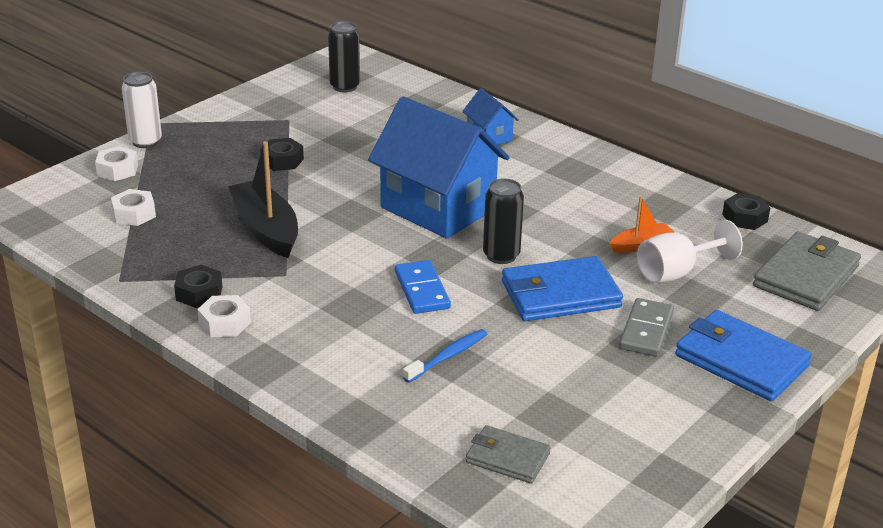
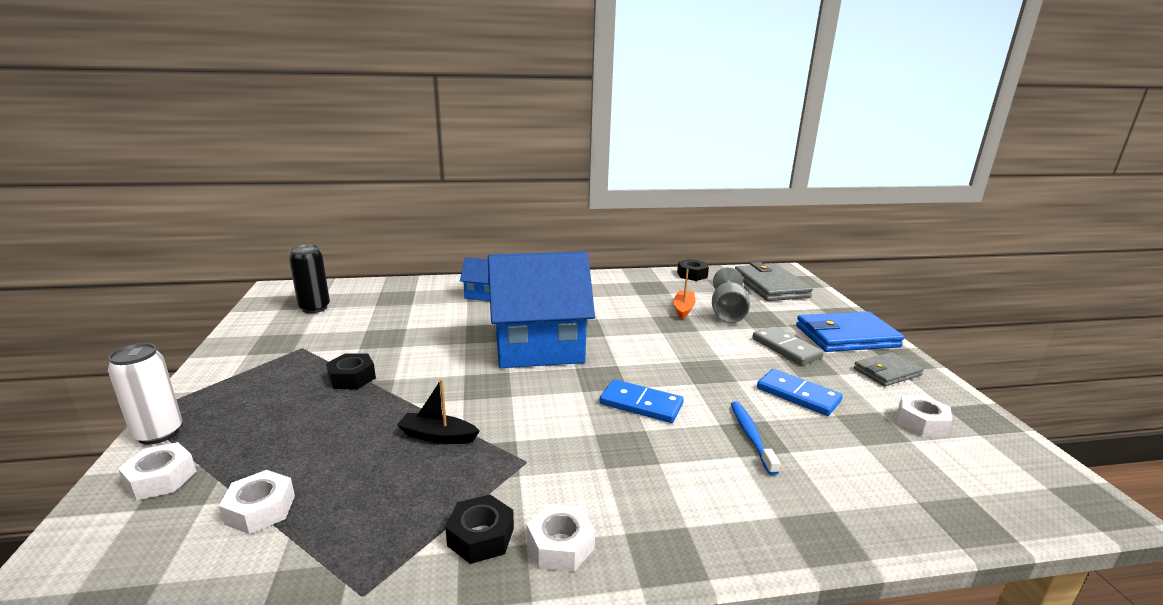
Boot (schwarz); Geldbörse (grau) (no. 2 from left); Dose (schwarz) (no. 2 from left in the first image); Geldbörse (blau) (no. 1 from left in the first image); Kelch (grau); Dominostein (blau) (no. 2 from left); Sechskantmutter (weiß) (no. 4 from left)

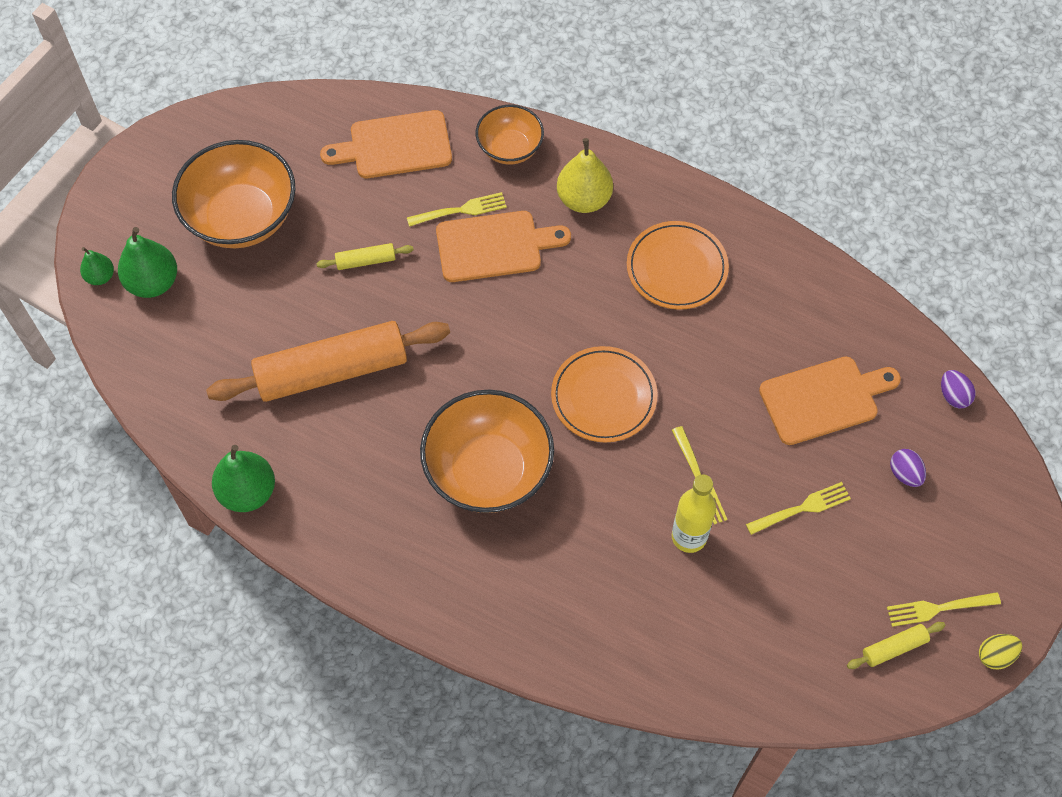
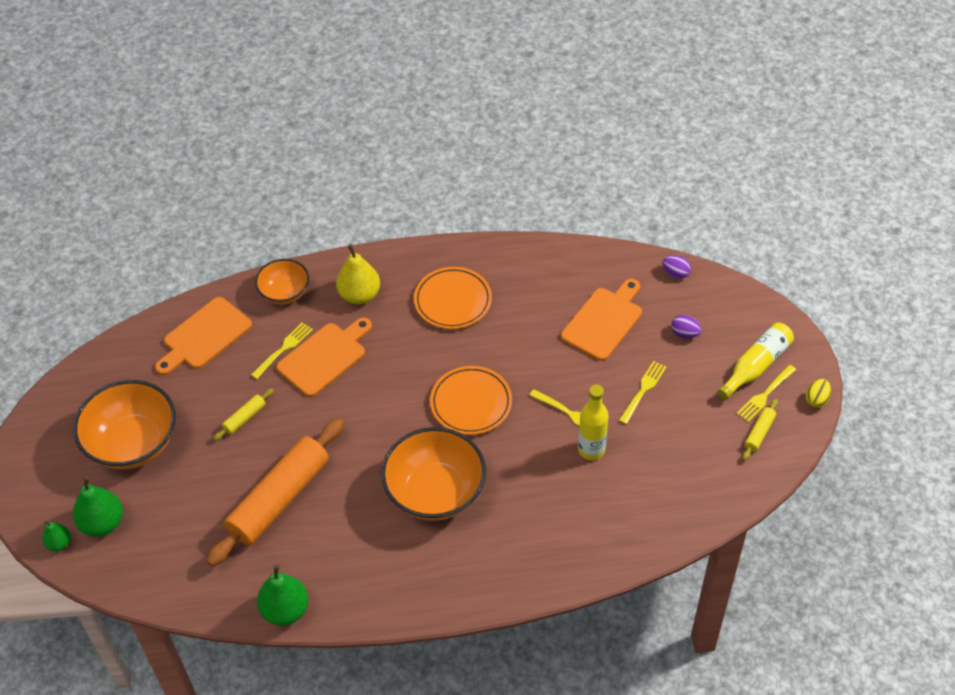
Flasche (gelb) (no. 2 from left)

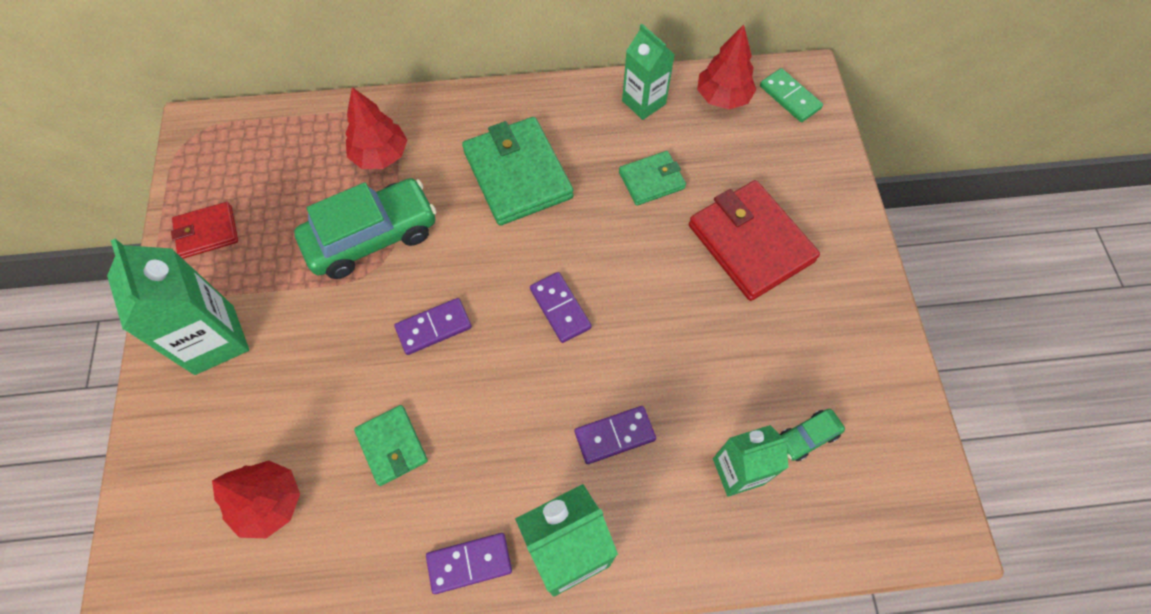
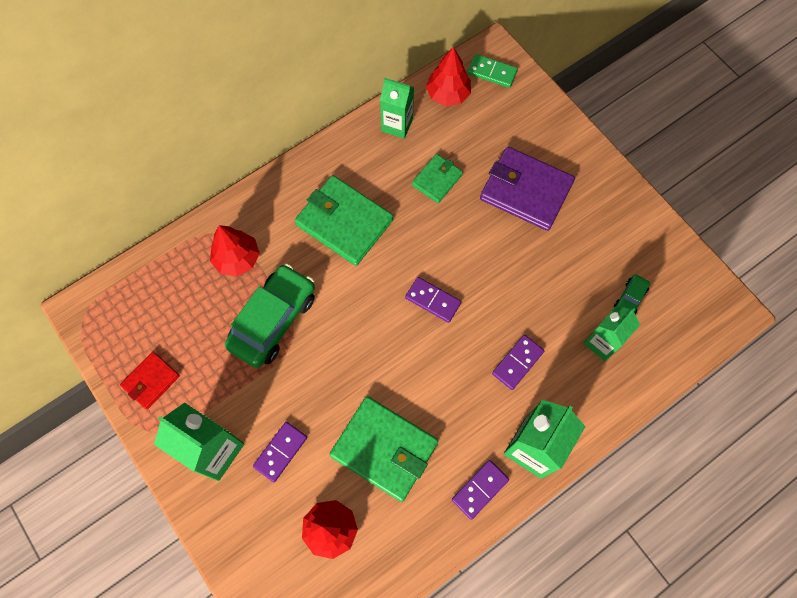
Geldbörse (grün) (no. 2 from left); Dominostein (lila) (no. 1 from left); Geldbörse (lila)

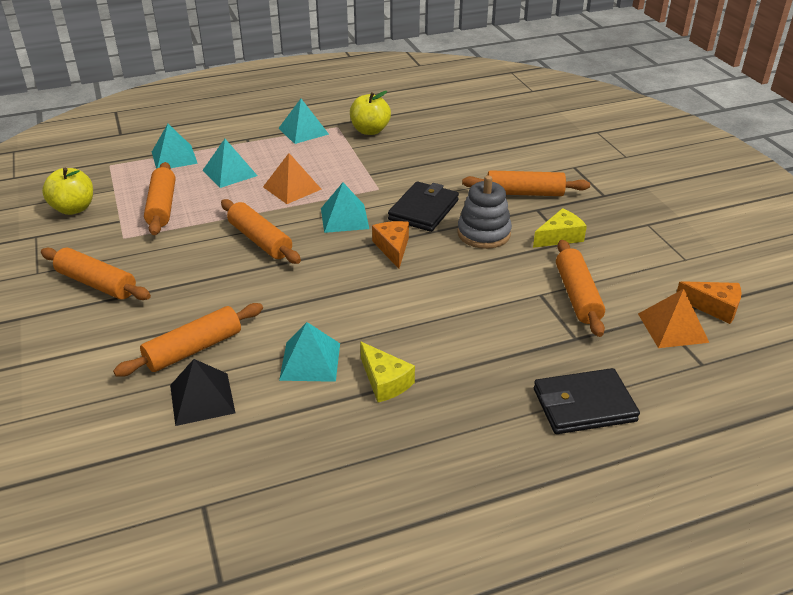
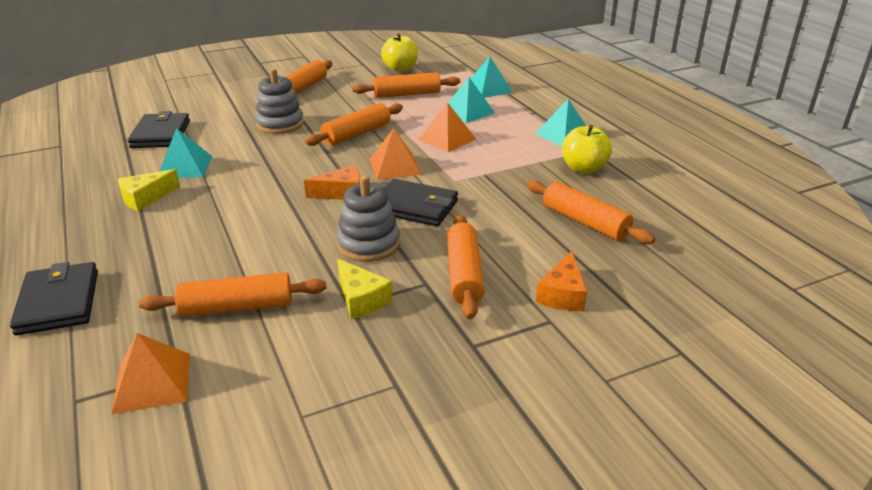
Nudelholz (orange) (no. 6 from left); Geldbörse (schwarz) (no. 2 from left); Pyramide (orange) (no. 2 from left); Käse (orange) (no. 2 from left); Stapelspielzeug (grau) (no. 1 from left)

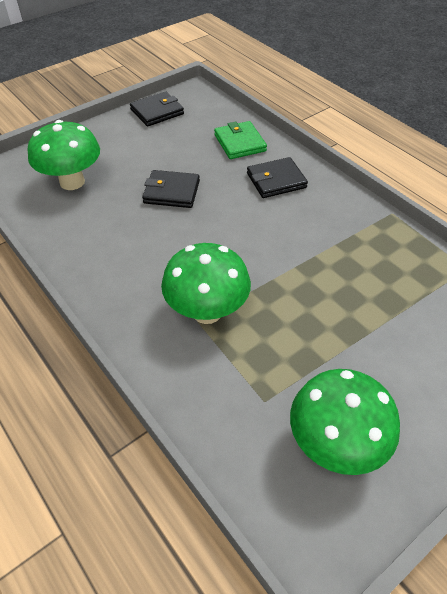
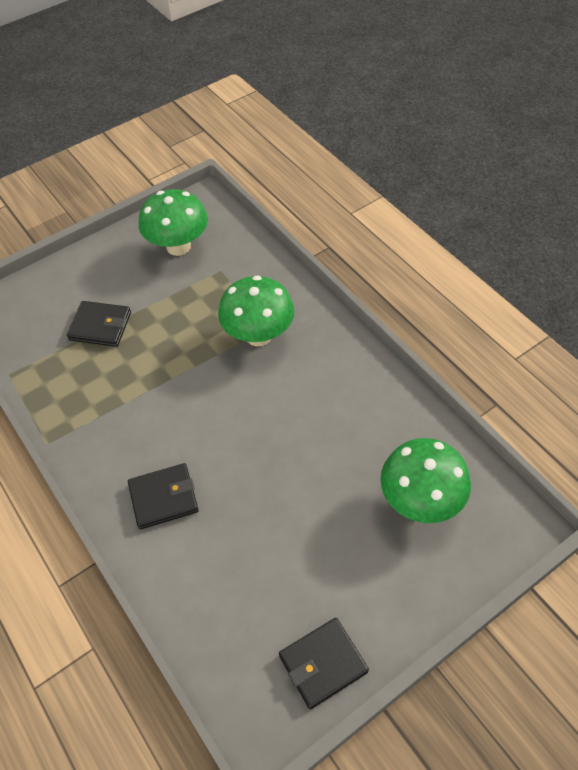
Geldbörse (schwarz) (no. 1 from left); Geldbörse (grün)

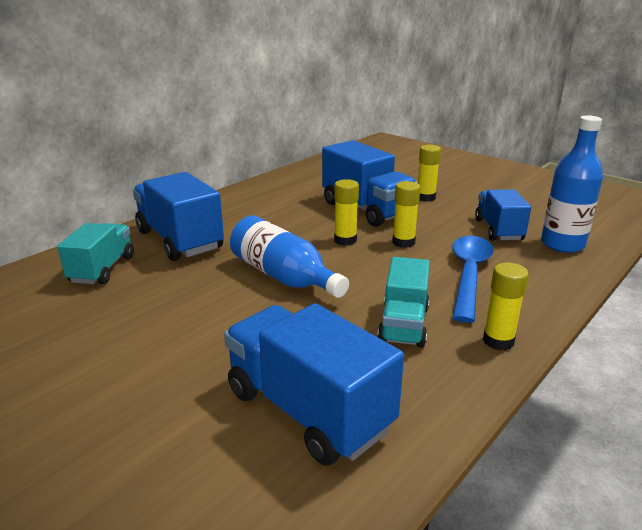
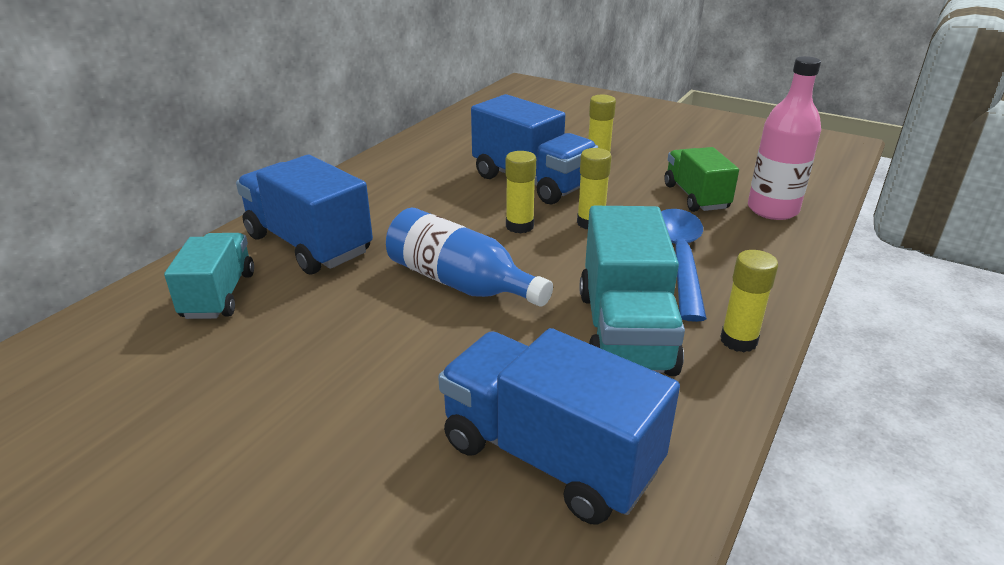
Lastwagen (türkis) (no. 2 from left); Lastwagen (grün); Flasche (rosa)

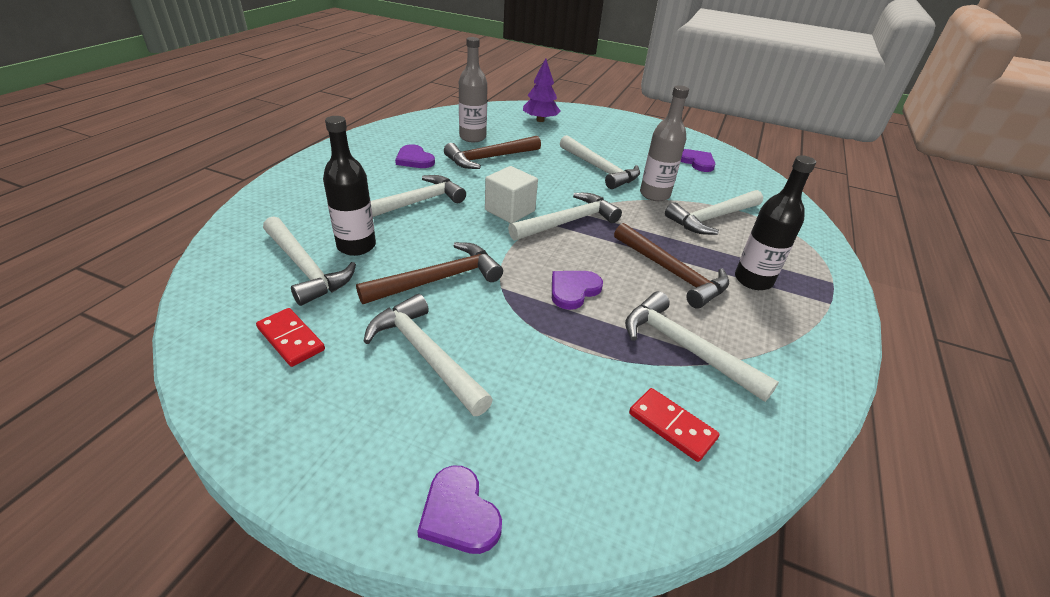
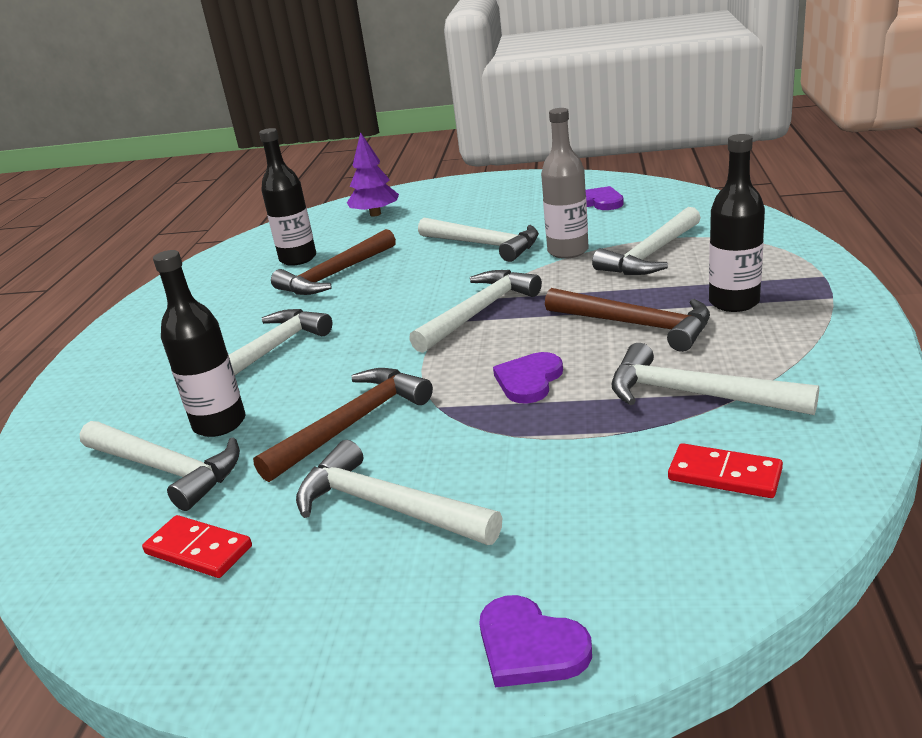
Herz (lila) (no. 1 from left in the first image); Flasche (schwarz) (no. 2 from left); Kubus (weiß)

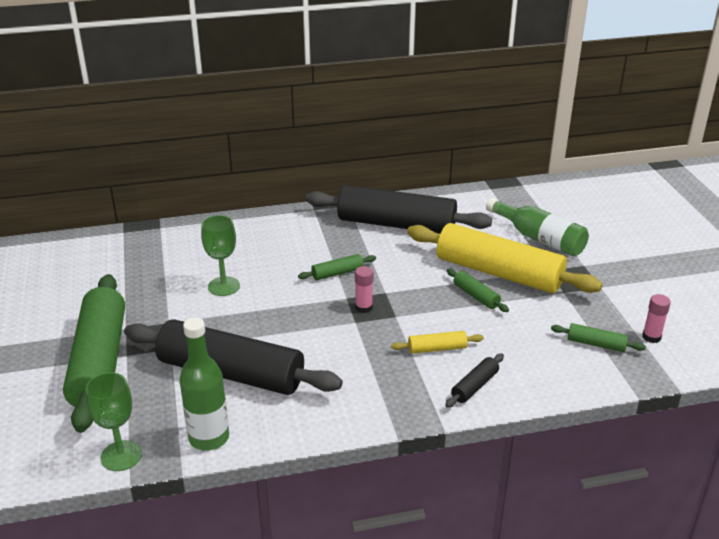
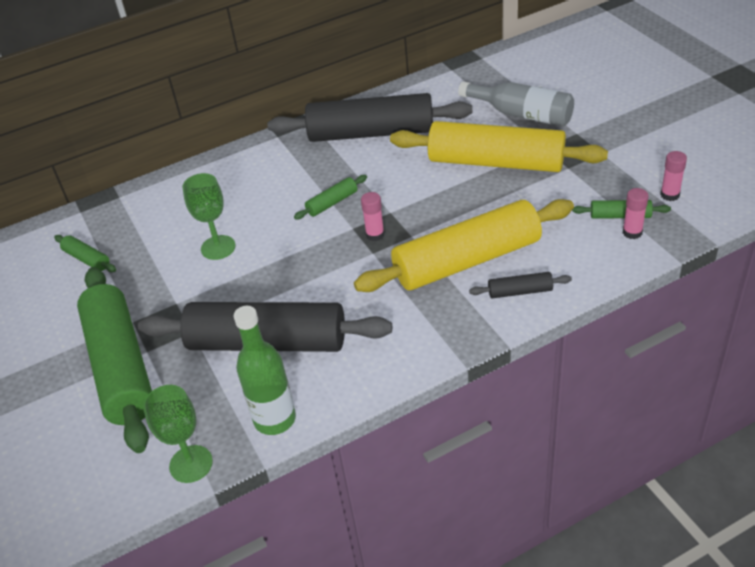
Nudelholz (gelb) (no. 1 from left); Nudelholz (schwarz) (no. 3 from left); Nudelholz (grün) (no. 1 from left); Flasche (grau); Klebestift (rosa) (no. 2 from left)

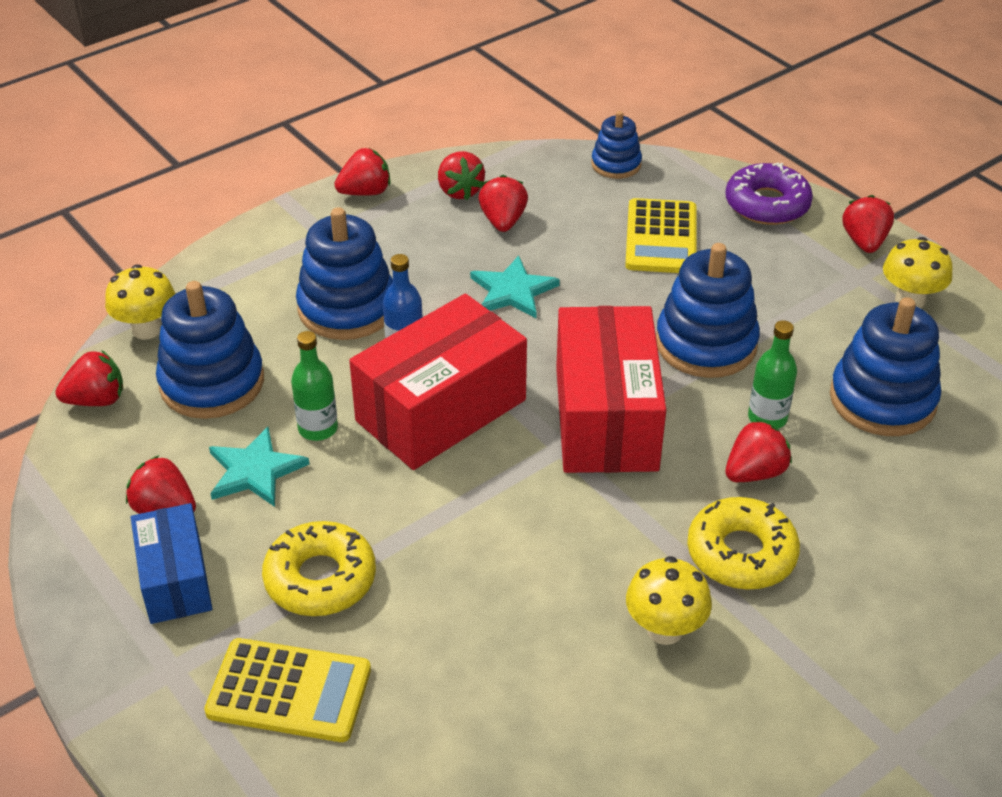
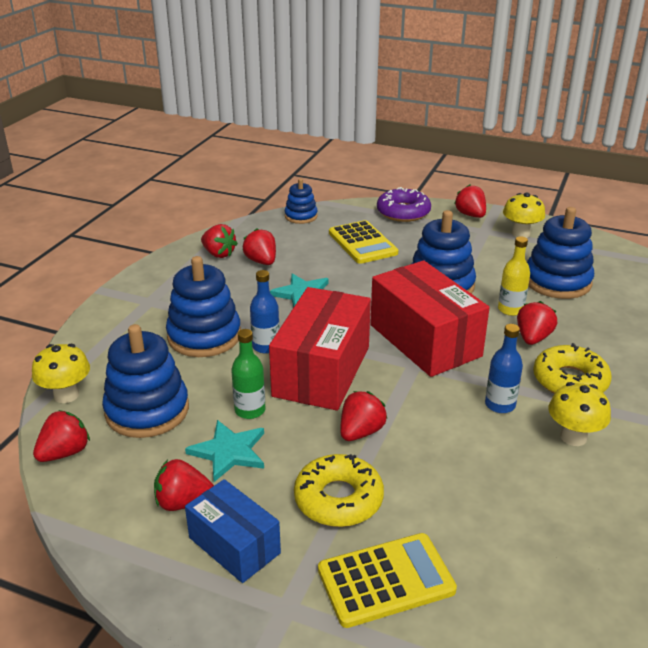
Erdbeere (rot) (no. 5 from left); Flasche (gelb); Flasche (blau) (no. 2 from left)

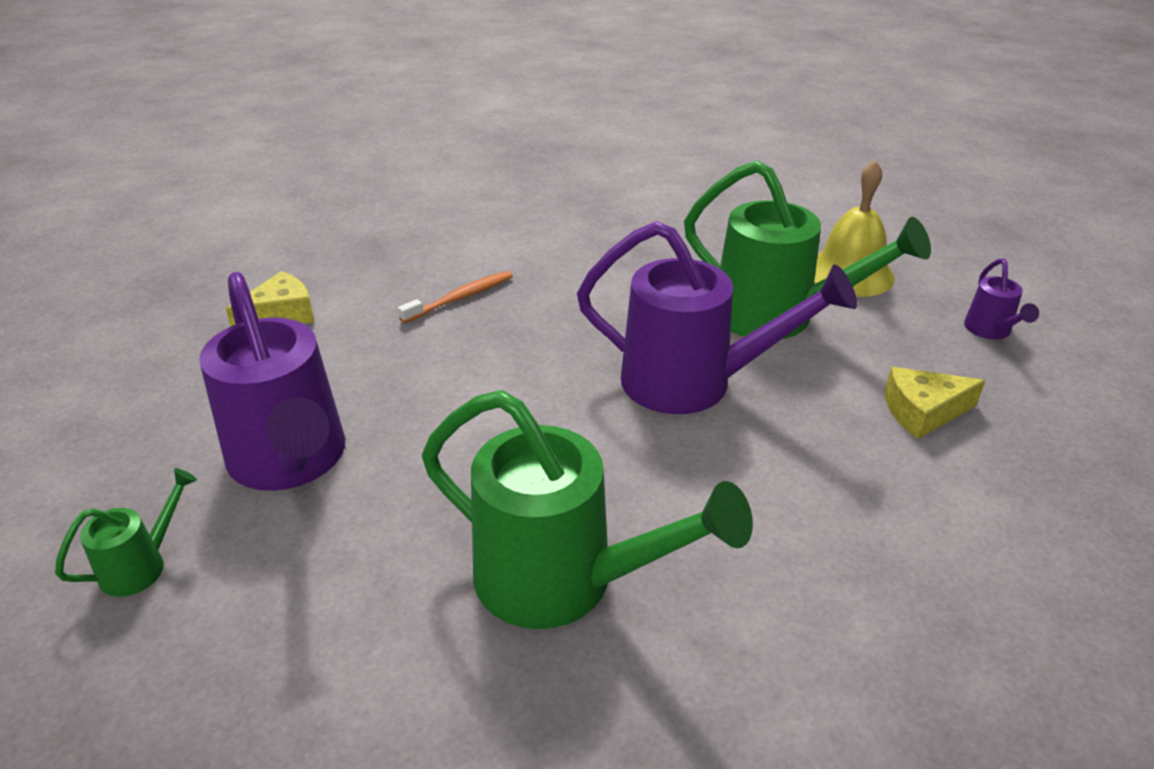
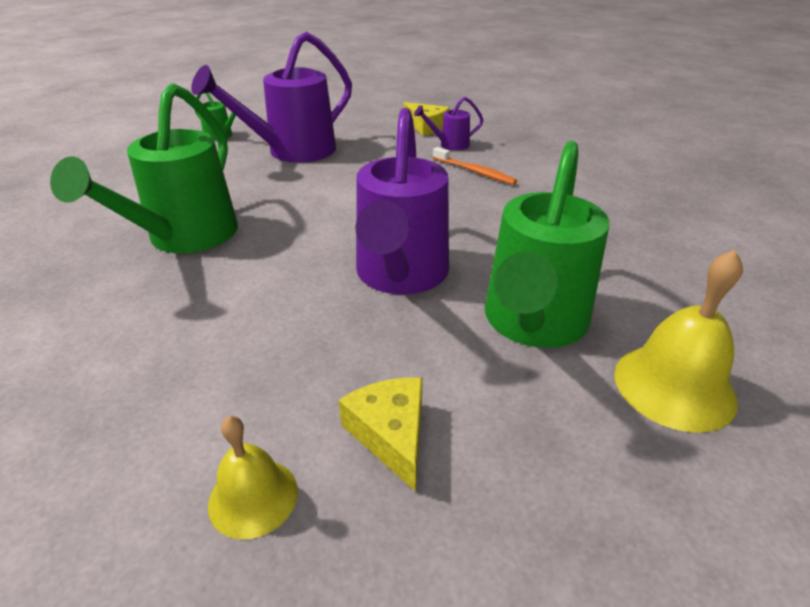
Gießkanne (lila) (no. 3 from left); Glocke (gelb) (no. 1 from left)

